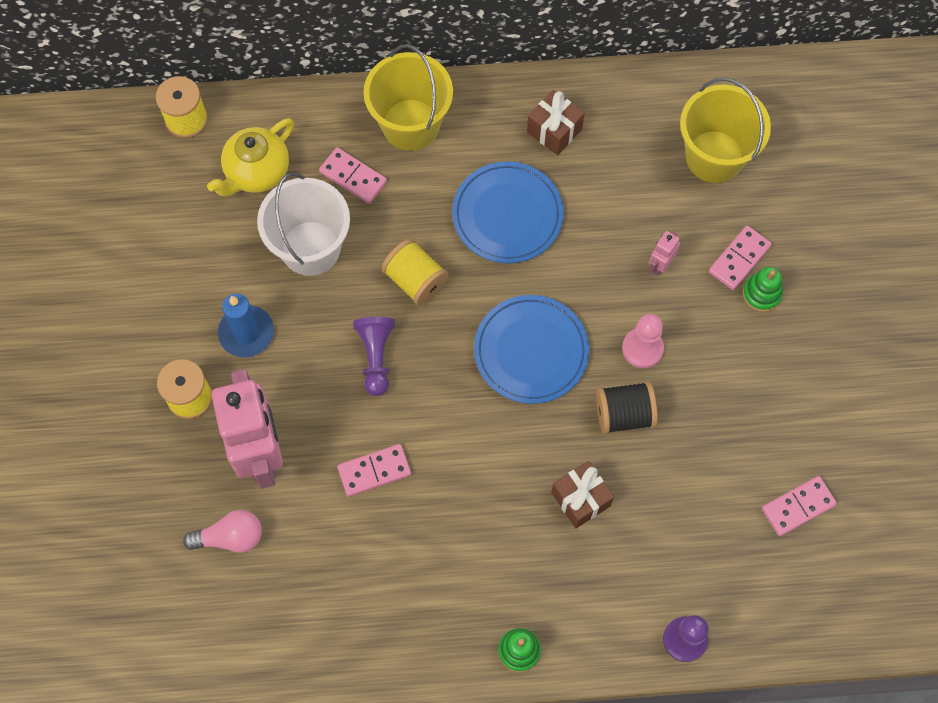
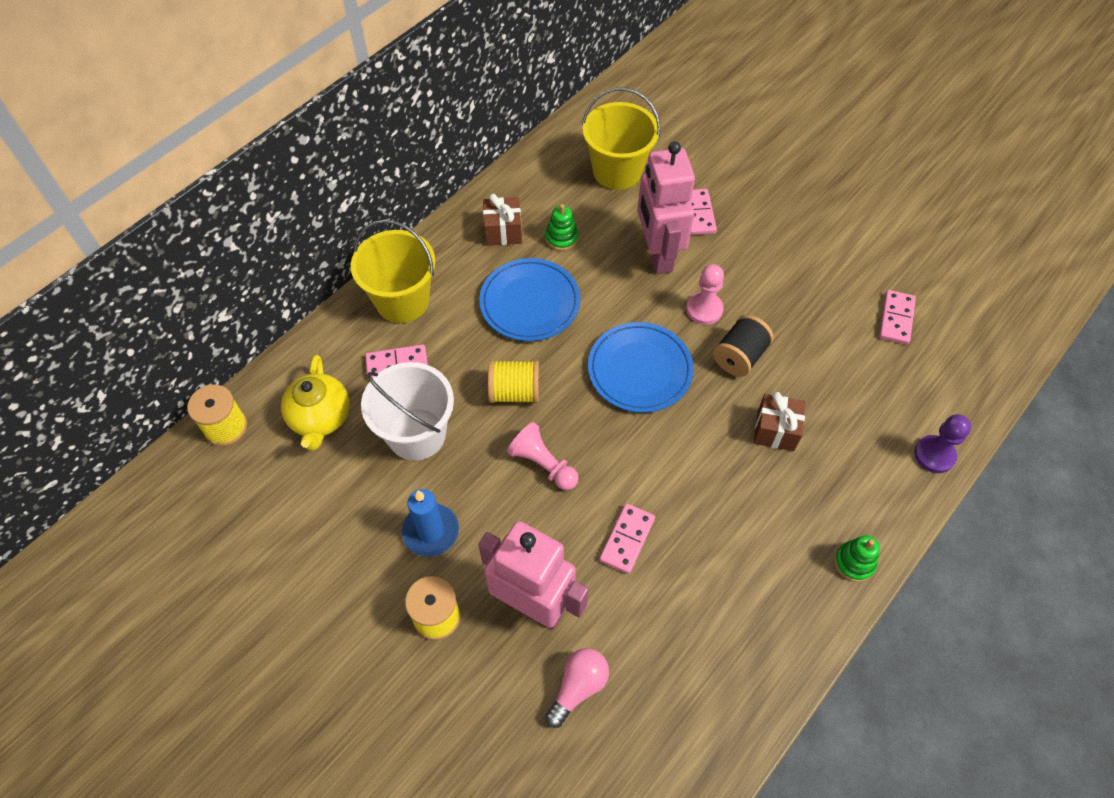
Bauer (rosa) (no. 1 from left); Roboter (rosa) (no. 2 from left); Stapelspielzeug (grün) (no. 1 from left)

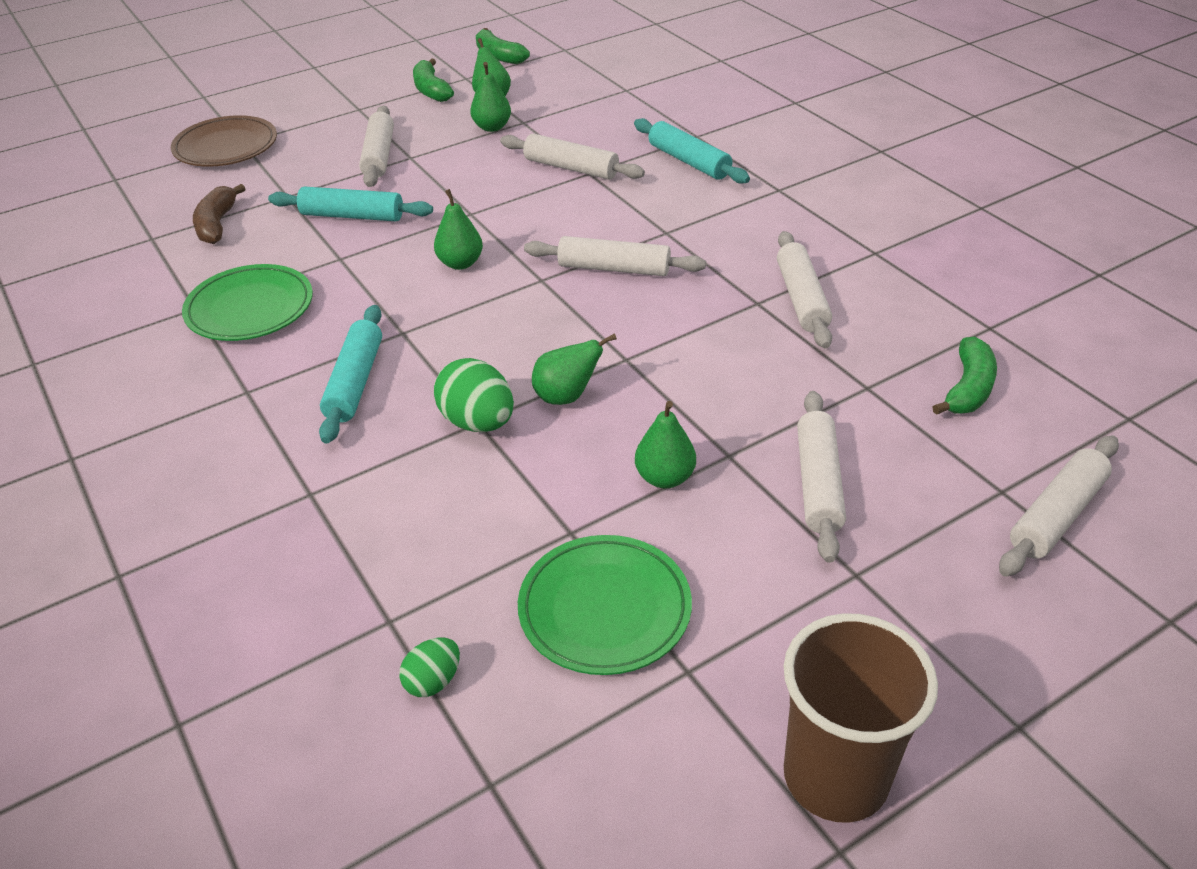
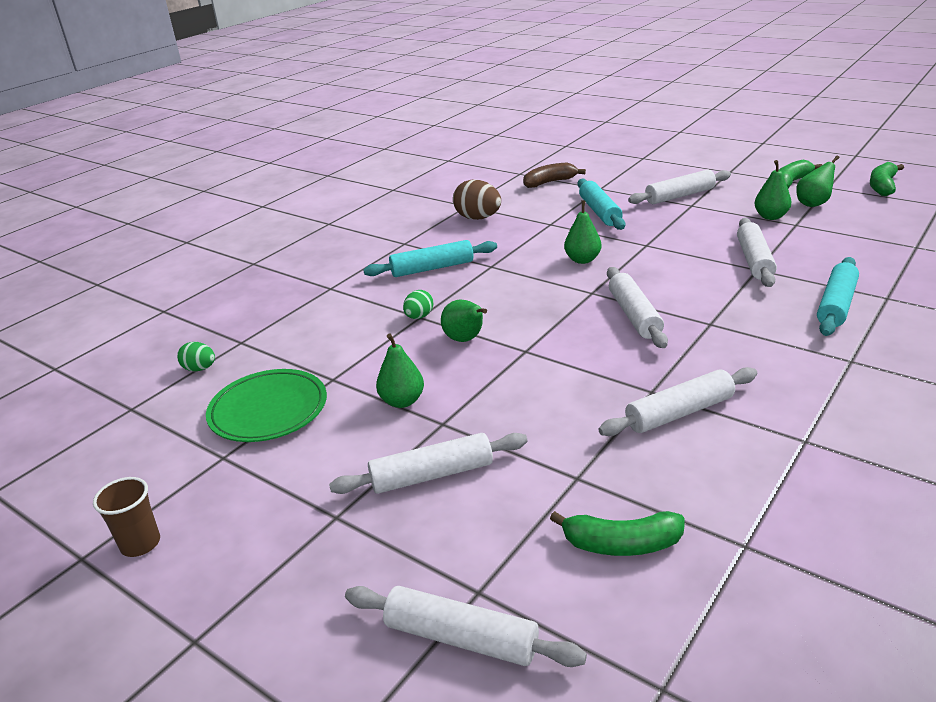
Teller (braun); Ei (braun); Ei (grün) (no. 2 from left); Becher (braun)

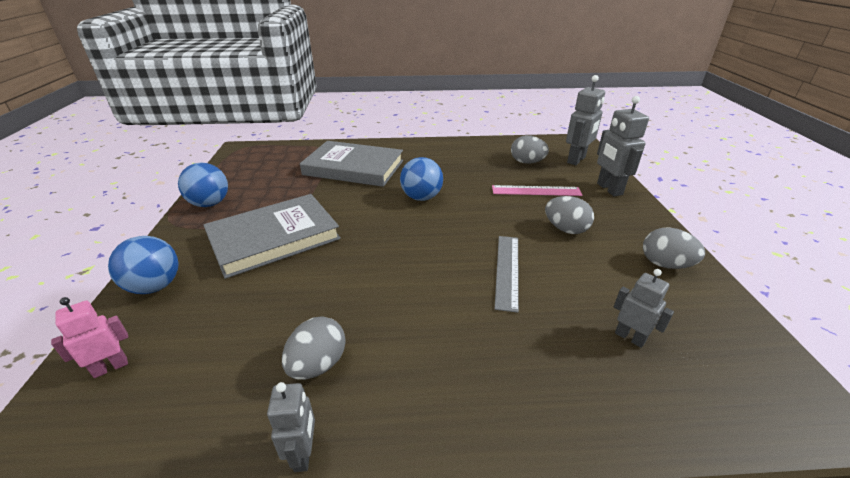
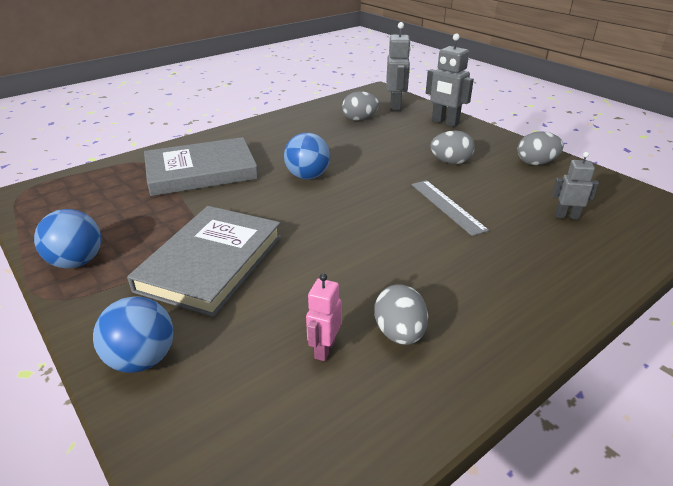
Roboter (rosa); Roboter (grau) (no. 1 from left in the first image); Lineal (rosa)

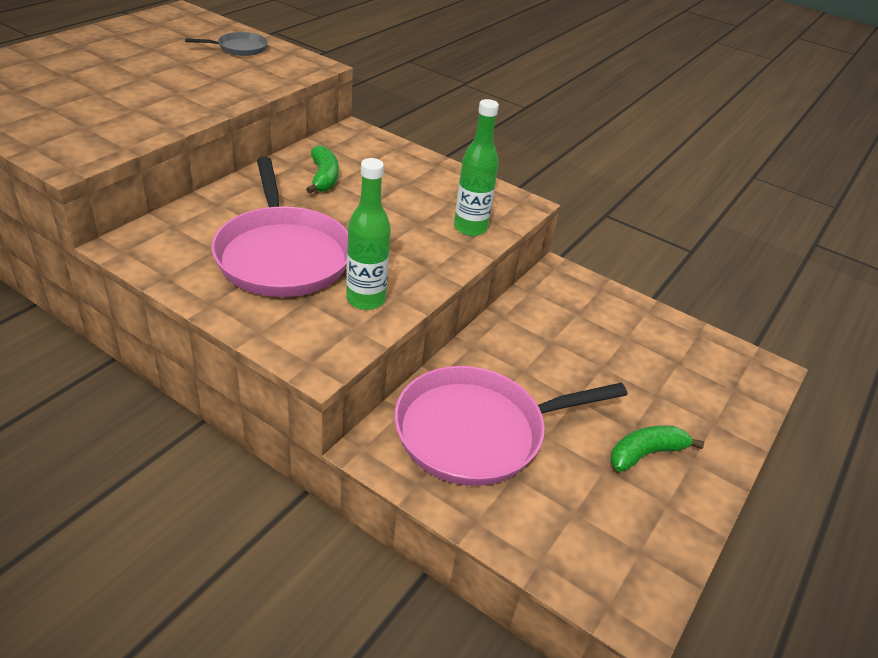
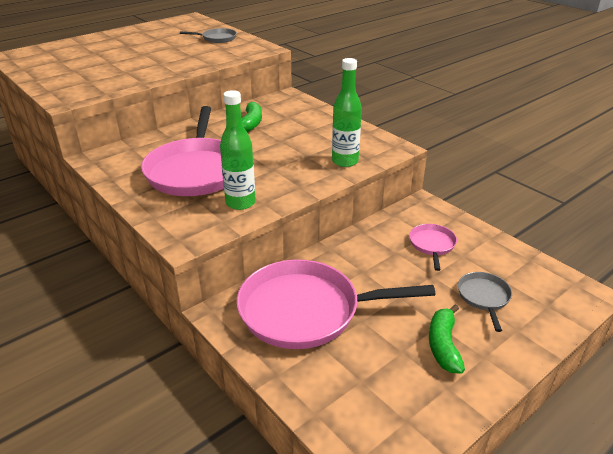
Banane (grün) (no. 2 from left); Pfanne (rosa) (no. 3 from left); Pfanne (grau) (no. 2 from left)

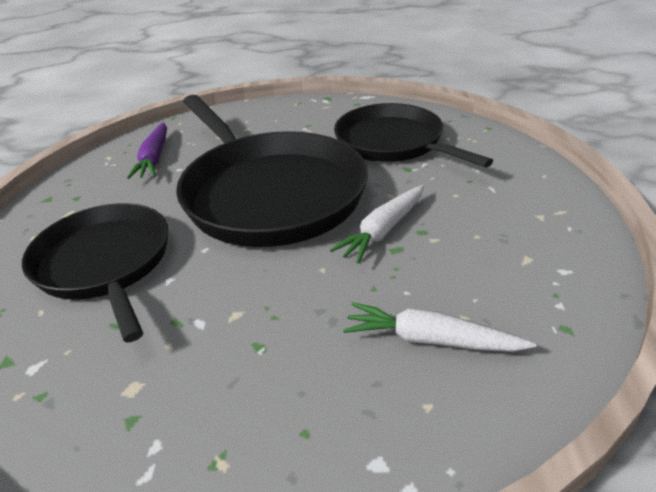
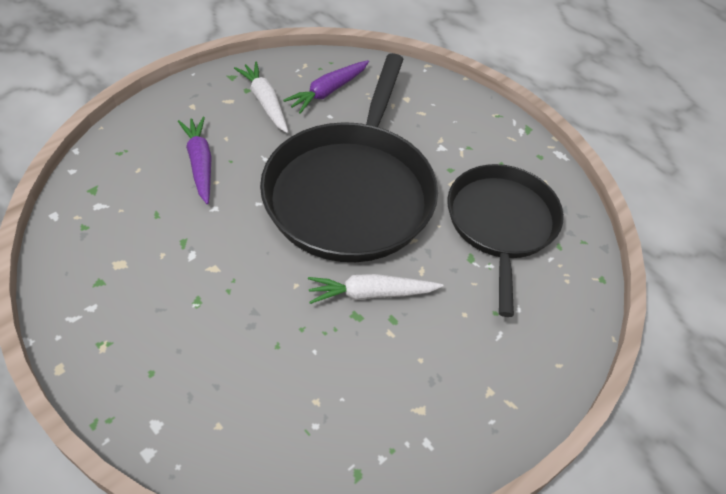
Karotte (lila) (no. 1 from left); Karotte (weiß) (no. 1 from left)

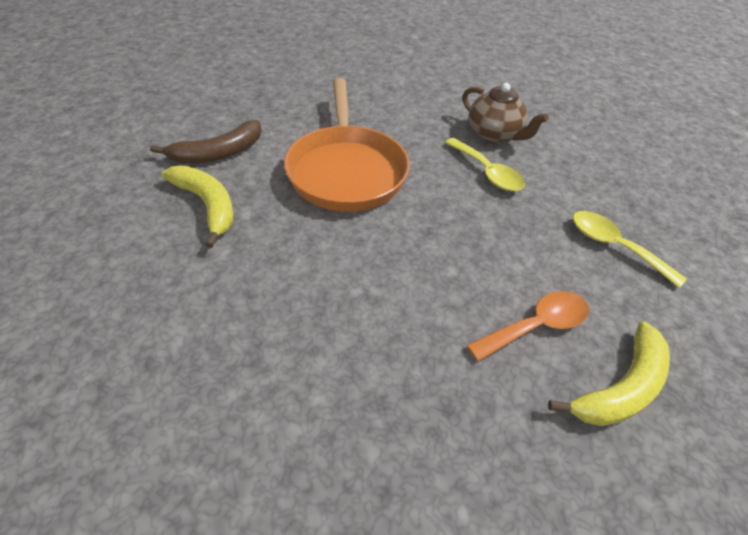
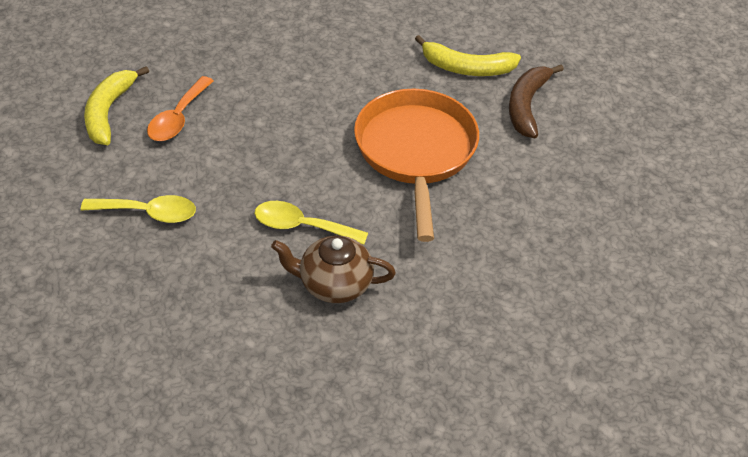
Pfanne (orange)

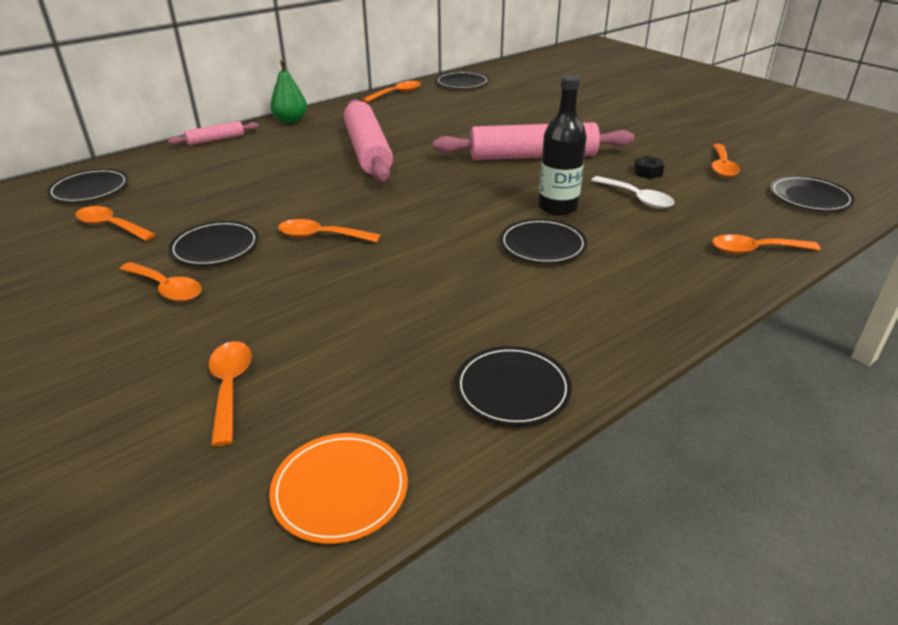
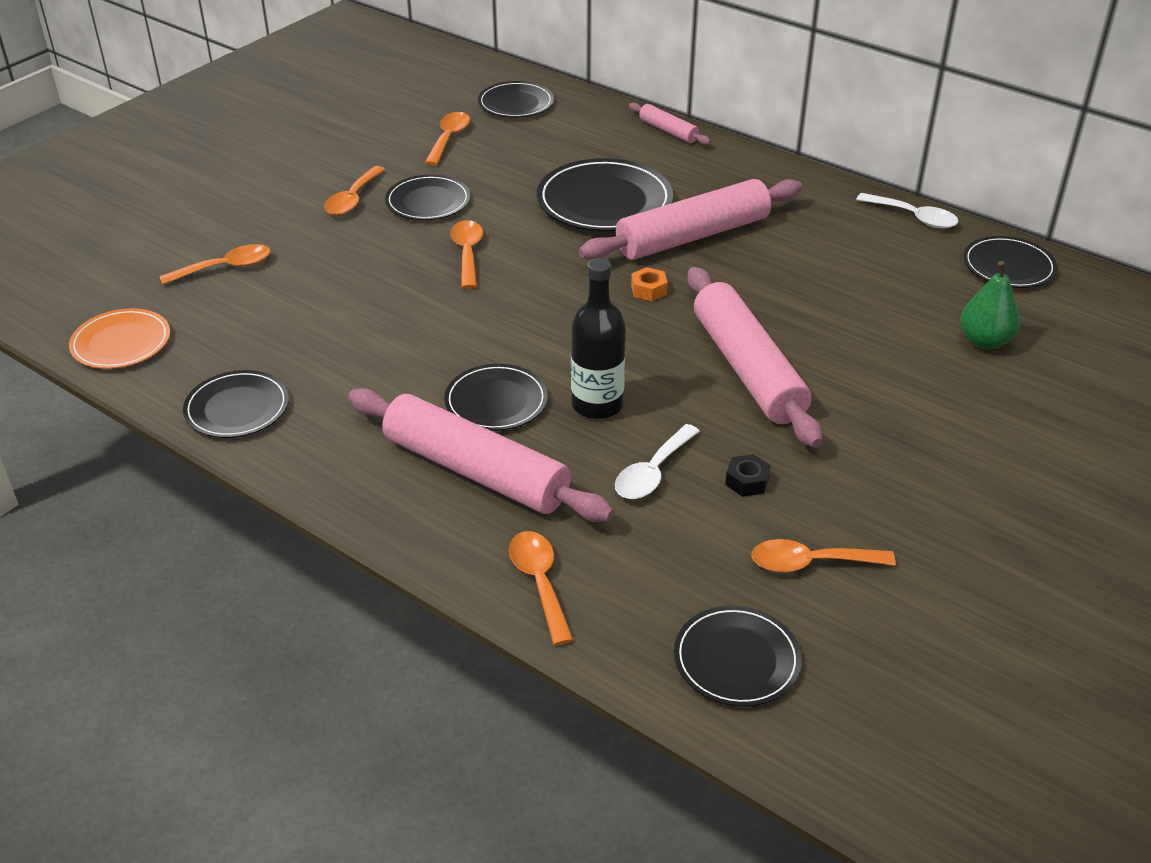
Birne (grün); Löffel (weiß) (no. 2 from left); Nudelholz (rosa) (no. 1 from left); Teller (schwarz) (no. 5 from left); Sechskantmutter (orange)

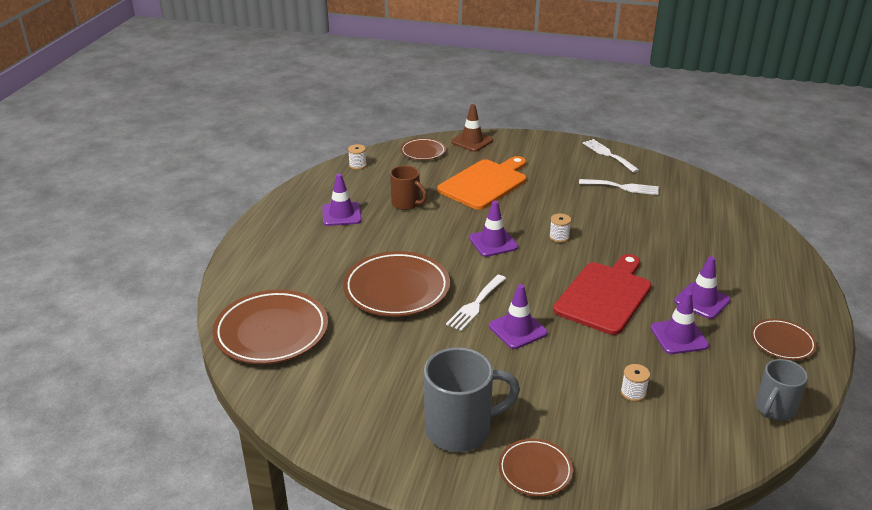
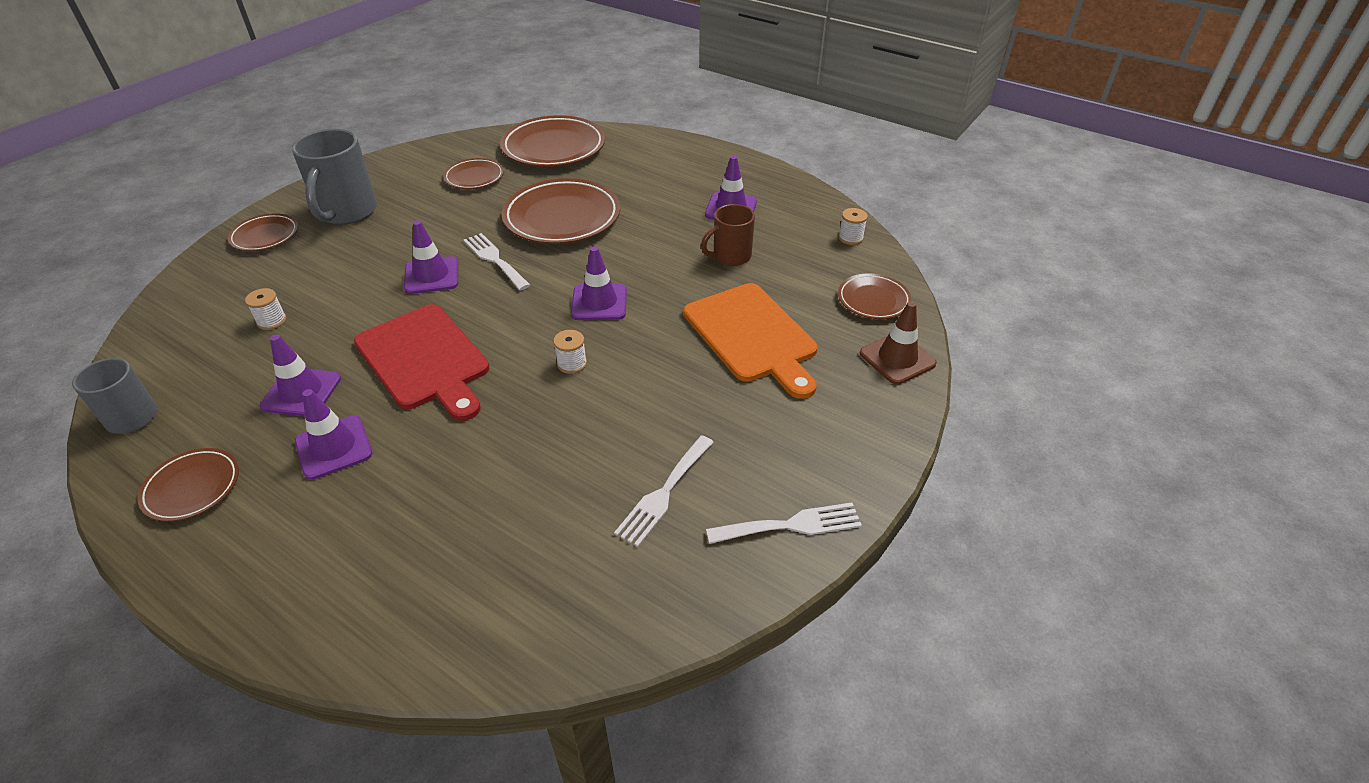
Teller (braun) (no. 3 from left)

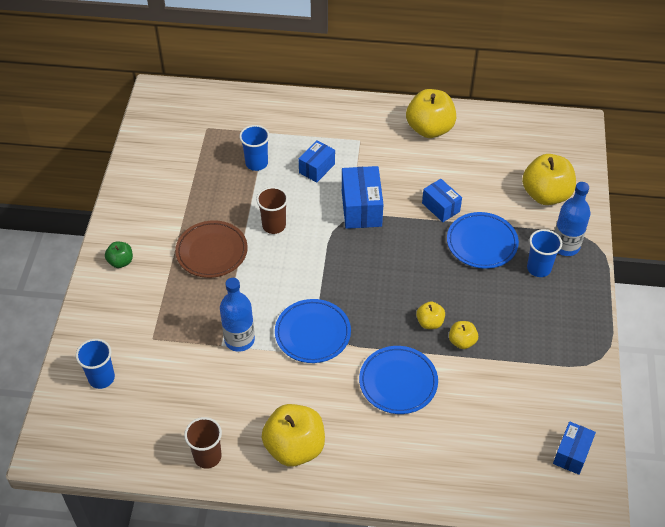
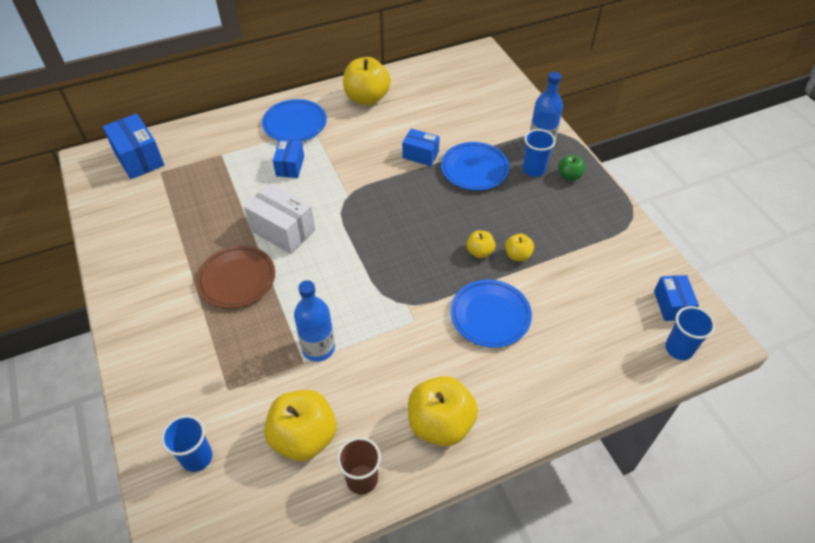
Apfel (grün); Becher (blau) (no. 3 from left); Schachtel (weiß); Teller (blau) (no. 1 from left); Schachtel (blau) (no. 1 from left); Apfel (gelb) (no. 1 from left)

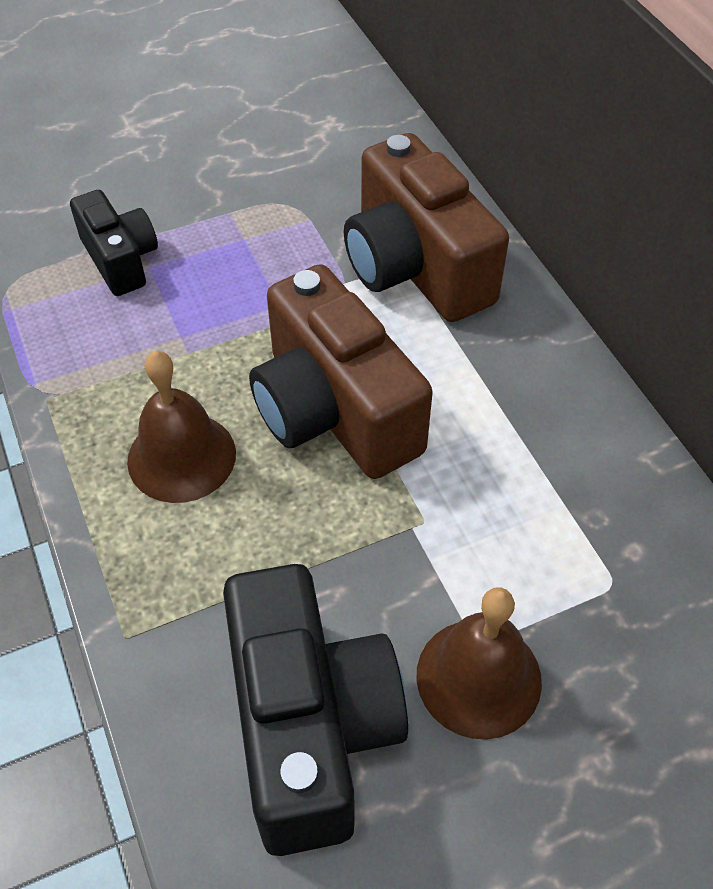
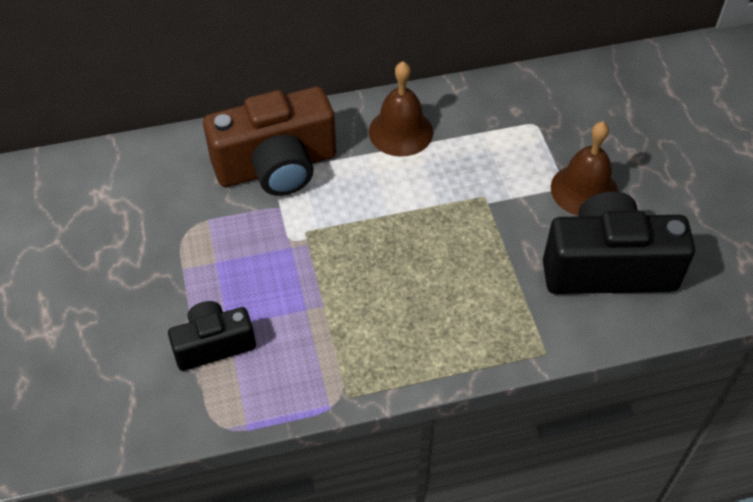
Glocke (braun) (no. 1 from left); Kamera (braun) (no. 1 from left in the first image)

